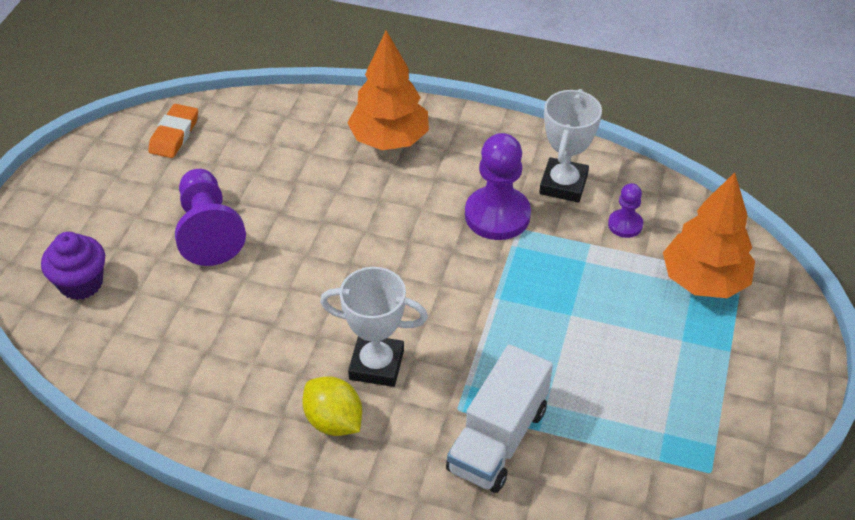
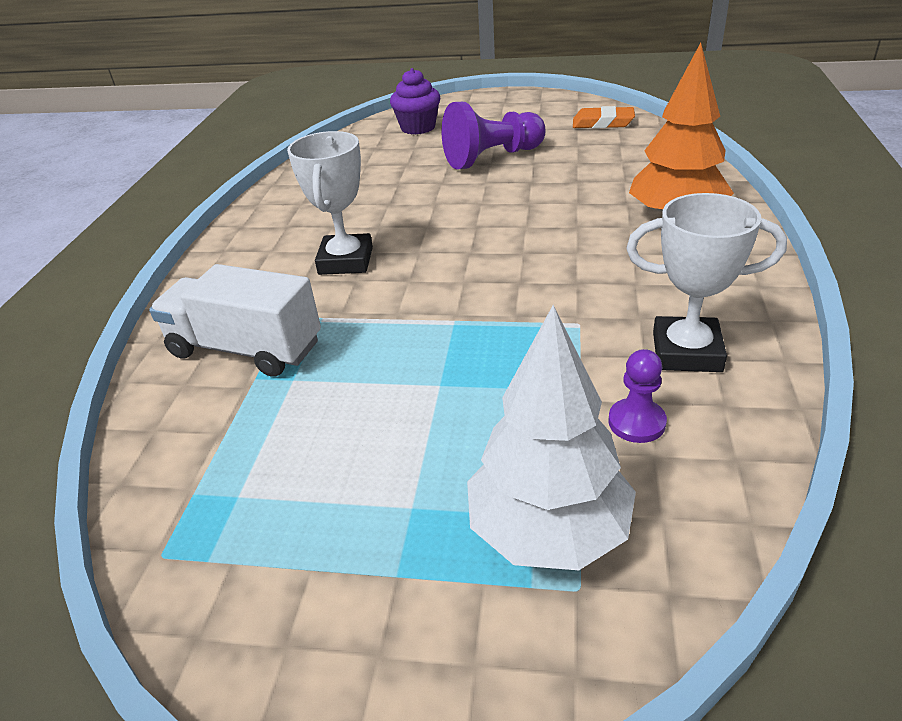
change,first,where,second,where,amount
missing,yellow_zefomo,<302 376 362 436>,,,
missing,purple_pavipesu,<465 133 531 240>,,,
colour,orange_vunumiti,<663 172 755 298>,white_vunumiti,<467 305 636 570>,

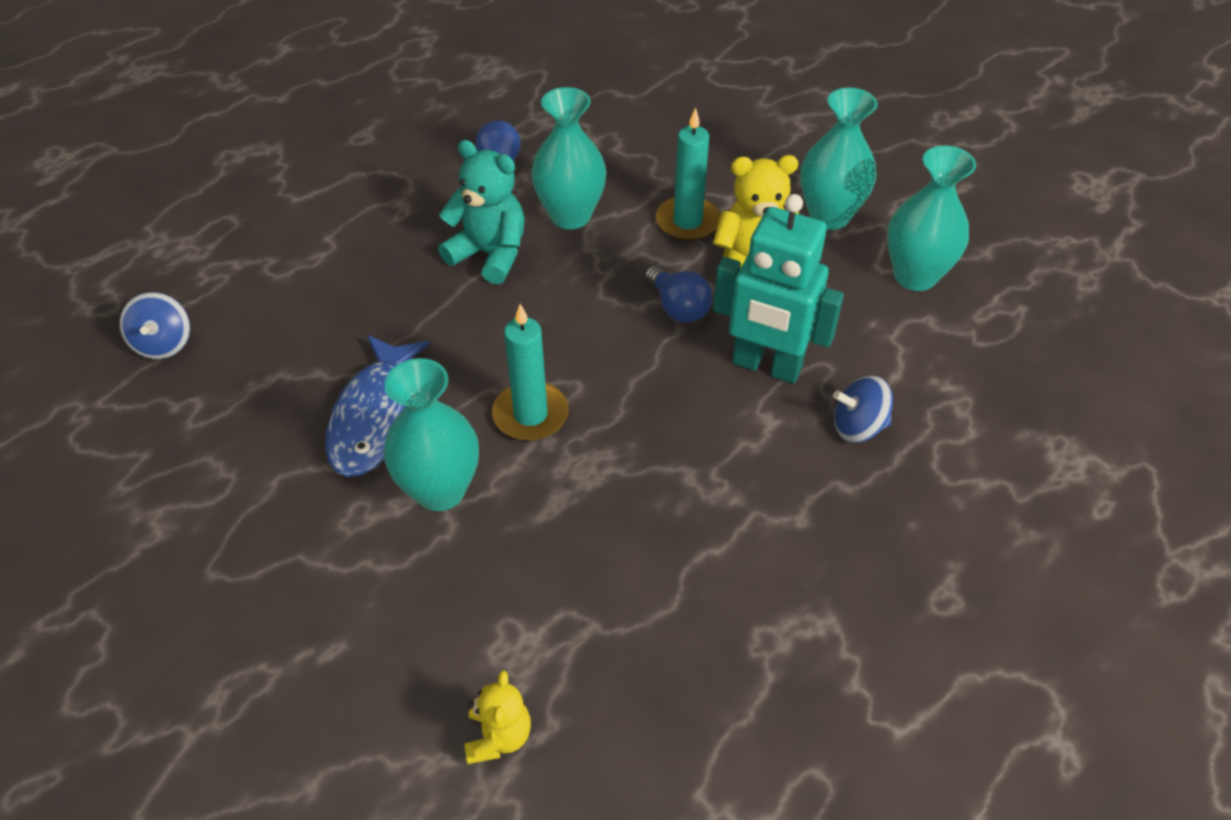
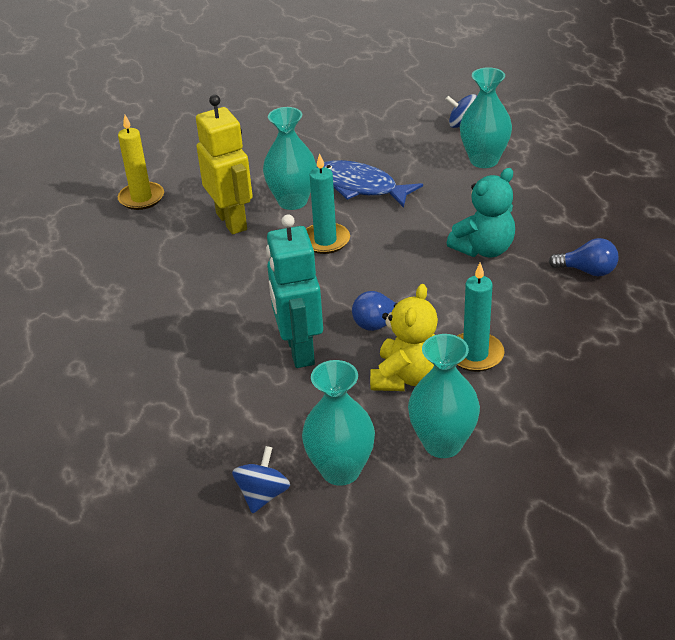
change,first,where,second,where,amount
exchanged,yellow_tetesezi,<464 671 531 764>,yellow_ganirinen,<118 115 164 210>,
relocated,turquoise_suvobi,<531 87 607 229>,,<460 67 512 168>,
spun,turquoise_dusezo,<713 194 844 384>,,<266 215 323 368>,60 degrees counterclockwise
relocated,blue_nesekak,<833 376 893 443>,,<232 446 290 514>,
appeared,,,yellow_dusezo,<196 95 253 234>,

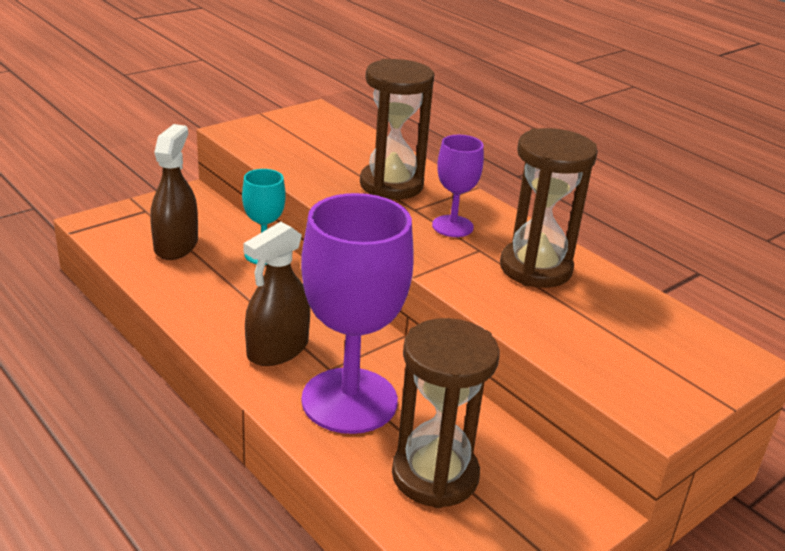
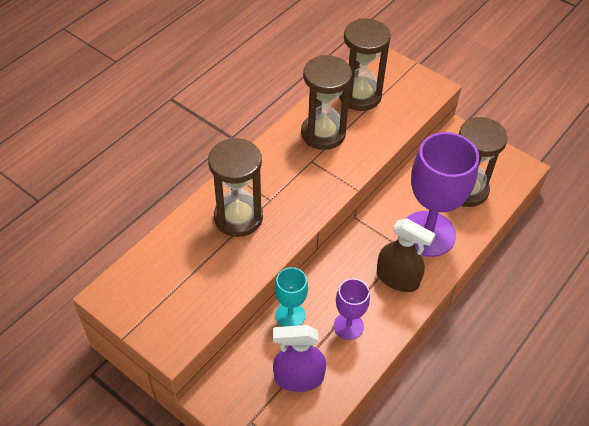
change,first,where,second,where,amount
colour,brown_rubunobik,<150 124 198 260>,purple_rubunobik,<273 325 326 392>,
relocated,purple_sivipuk,<432 135 484 237>,,<334 278 370 340>,
appeared,,,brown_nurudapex,<339 18 391 111>,

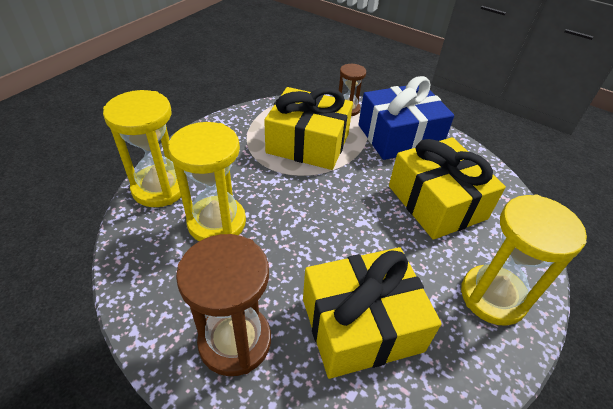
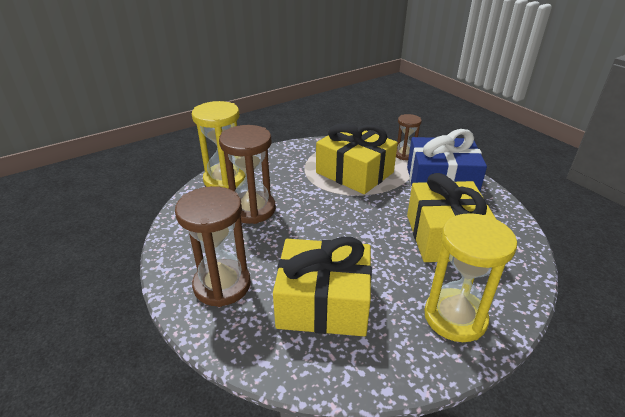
change,first,where,second,where,amount
colour,yellow_nurudapex,<168 122 246 241>,brown_nurudapex,<219 125 276 224>,

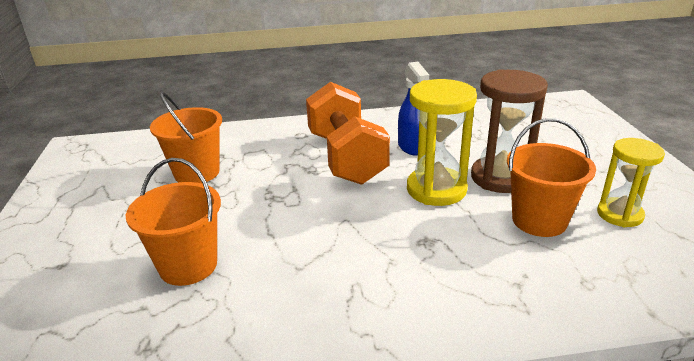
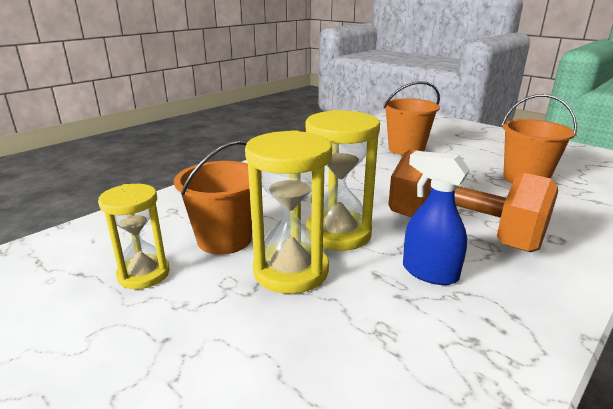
change,first,where,second,where,amount
colour,brown_nurudapex,<471 69 548 193>,yellow_nurudapex,<245 130 332 294>,

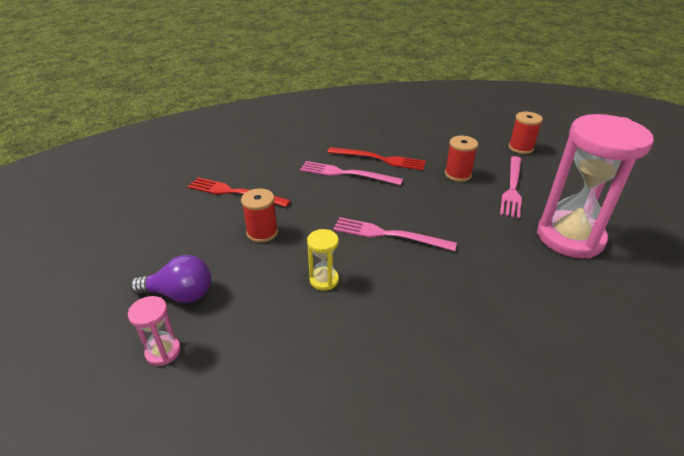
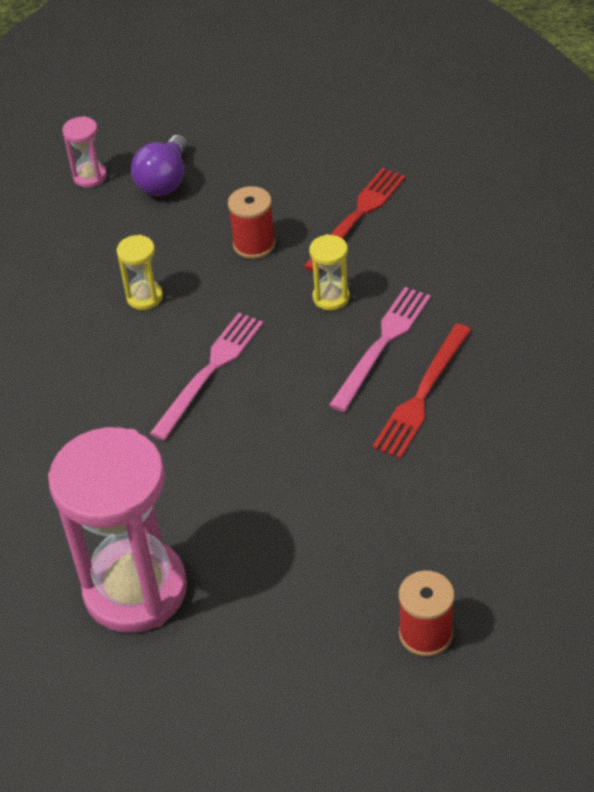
change,first,where,second,where,amount
missing,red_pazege,<445 136 478 182>,,,
missing,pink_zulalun,<500 156 522 219>,,,
appeared,,,yellow_nurudapex,<309 234 350 310>,

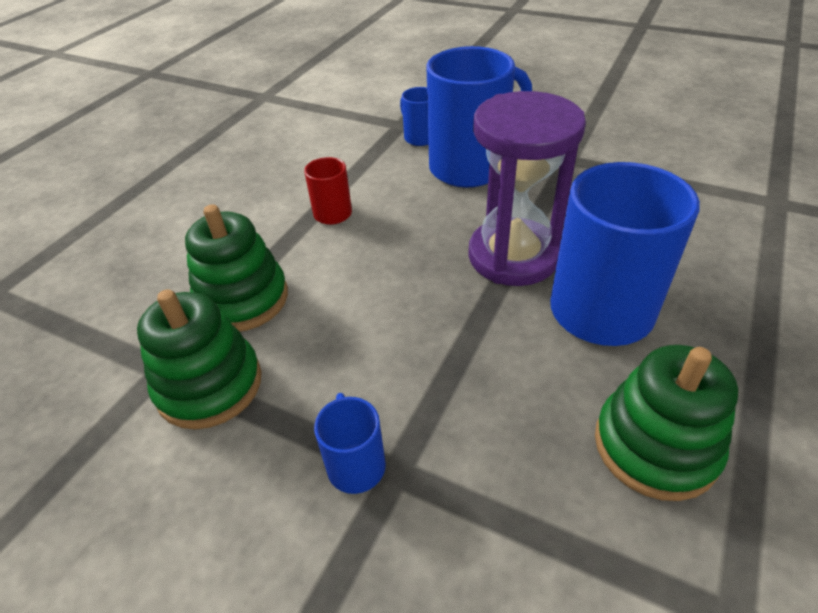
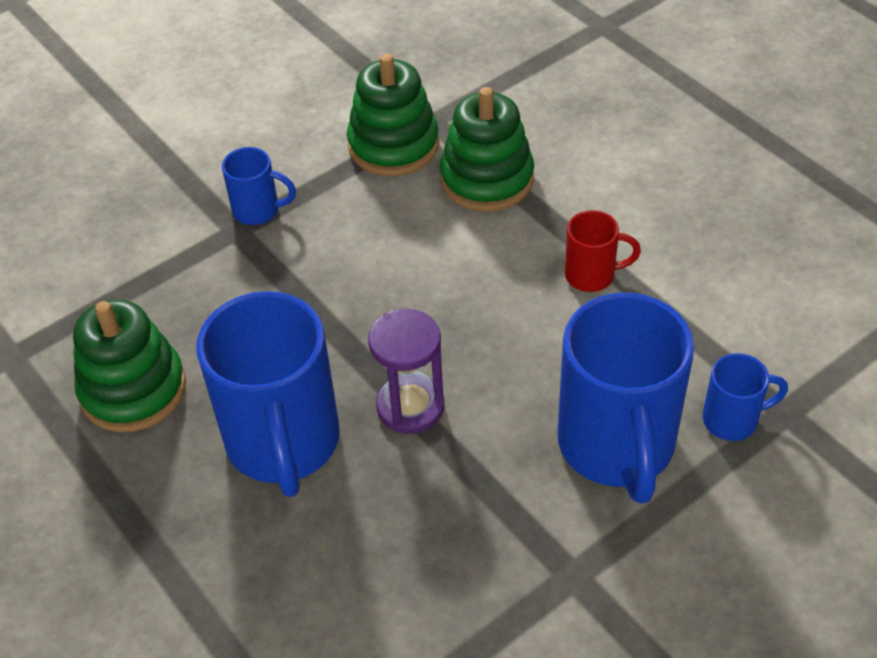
change,first,where,second,where,amount
size,purple_nurudapex,<468 91 586 286>,,<368 309 444 434>,x0.61

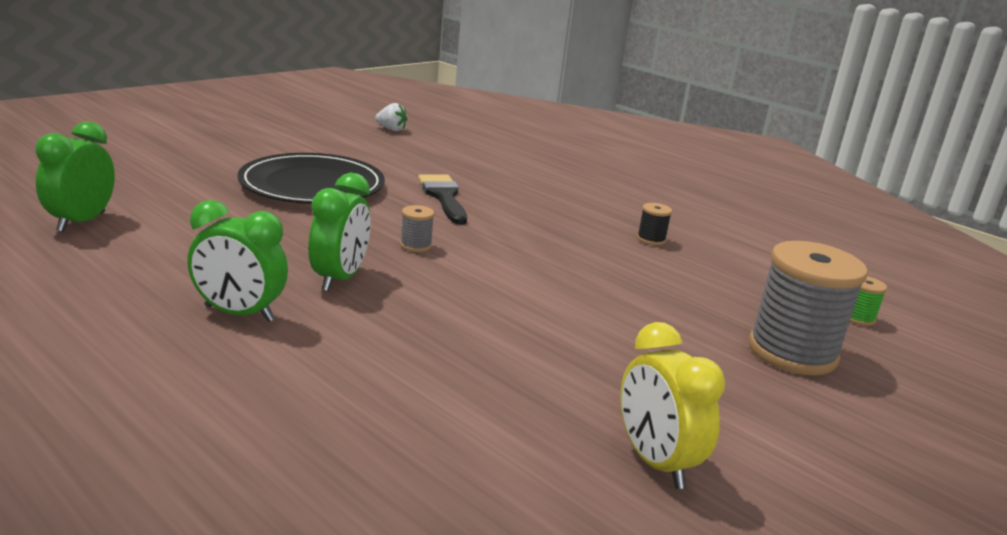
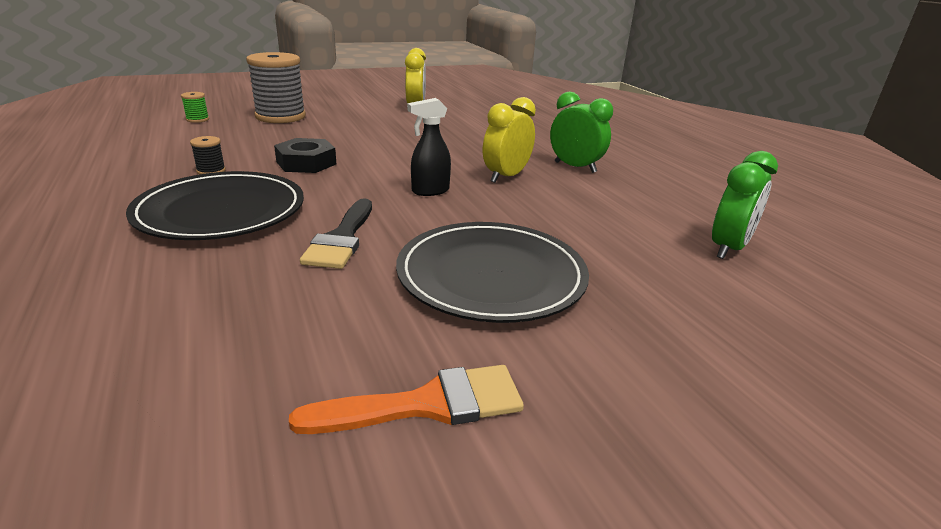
change,first,where,second,where,amount
colour,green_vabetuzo,<308 173 371 291>,yellow_vabetuzo,<483 97 536 183>,
missing,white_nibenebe,<375 103 407 131>,,,
exchanged,grey_pazege,<400 205 434 252>,black_rubunobik,<407 98 451 196>,
appeared,,,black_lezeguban,<126 171 304 240>,
appeared,,,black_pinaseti,<274 138 336 173>,
appeared,,,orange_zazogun,<289 365 524 434>,

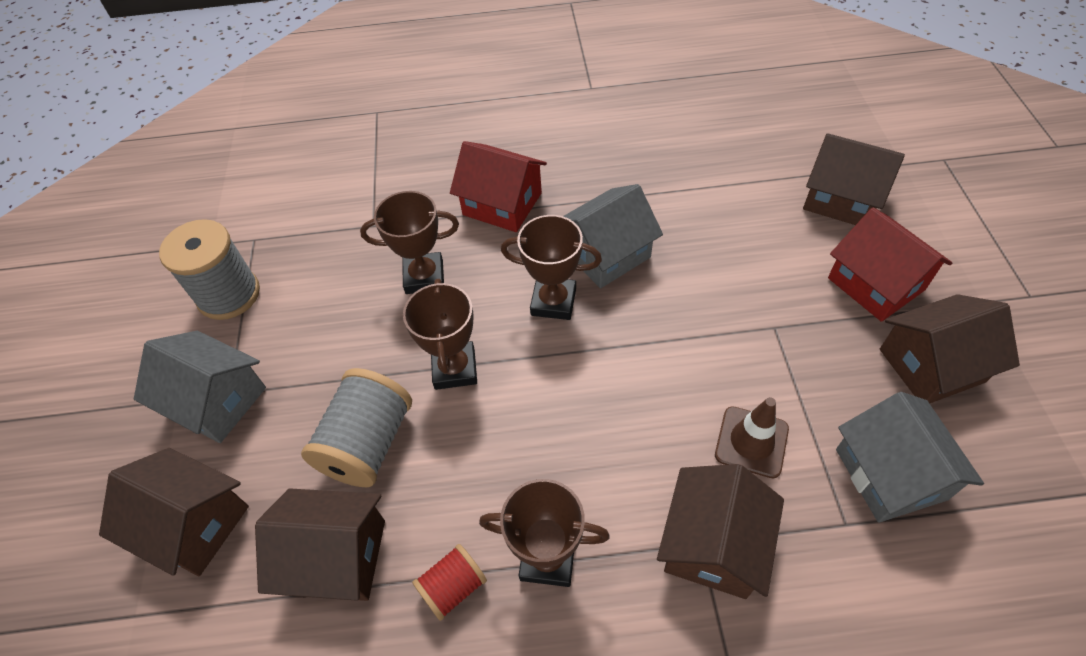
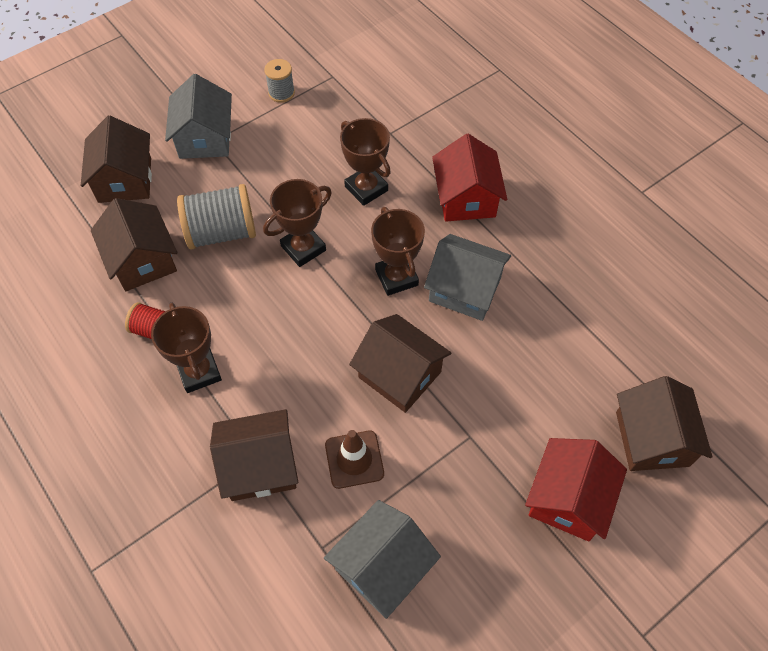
change,first,where,second,where,amount
size,grey_pazege,<159 219 260 320>,,<264 59 295 103>,x0.56
relocated,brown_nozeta,<880 294 1020 404>,,<349 314 451 413>,

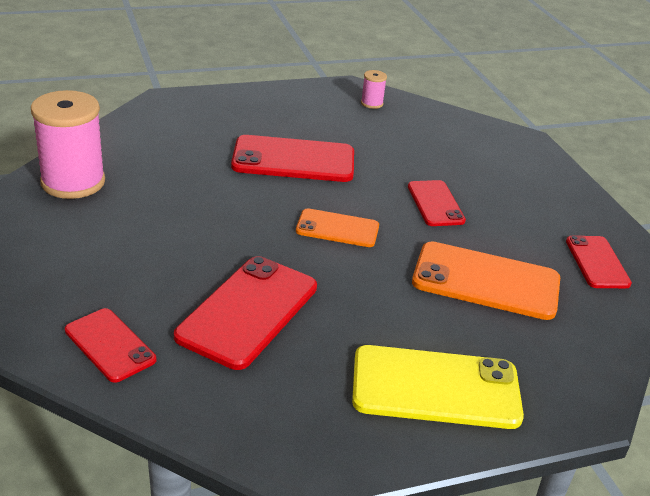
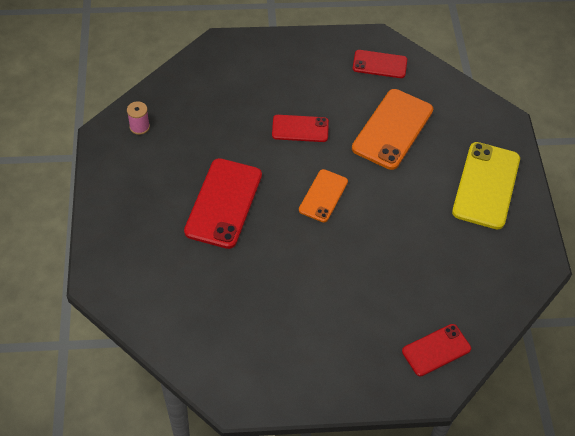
change,first,where,second,where,amount
missing,pink_pazege,<31 90 105 199>,,,
missing,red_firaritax,<174 256 317 370>,,,

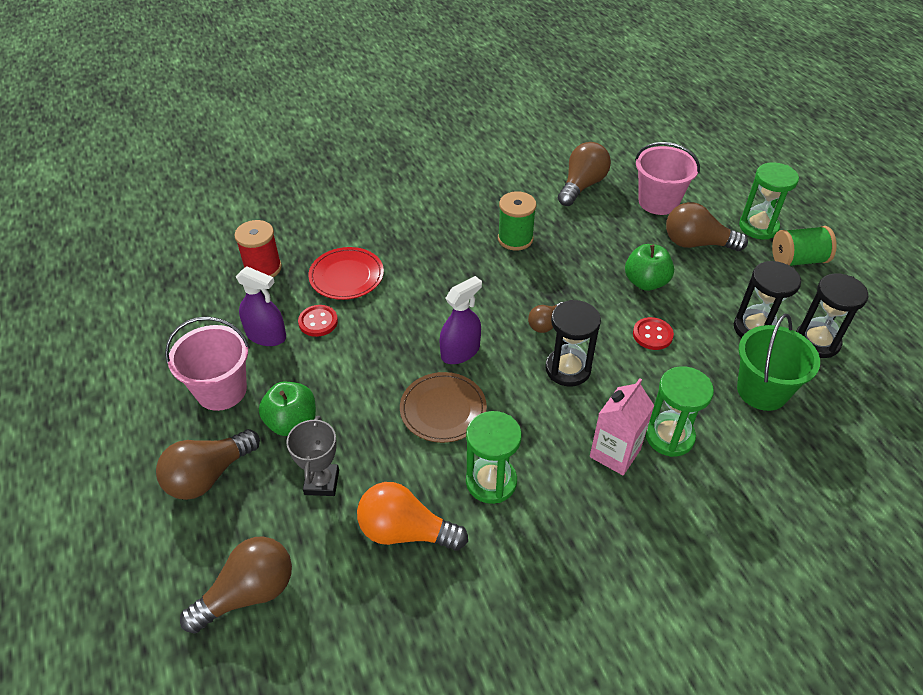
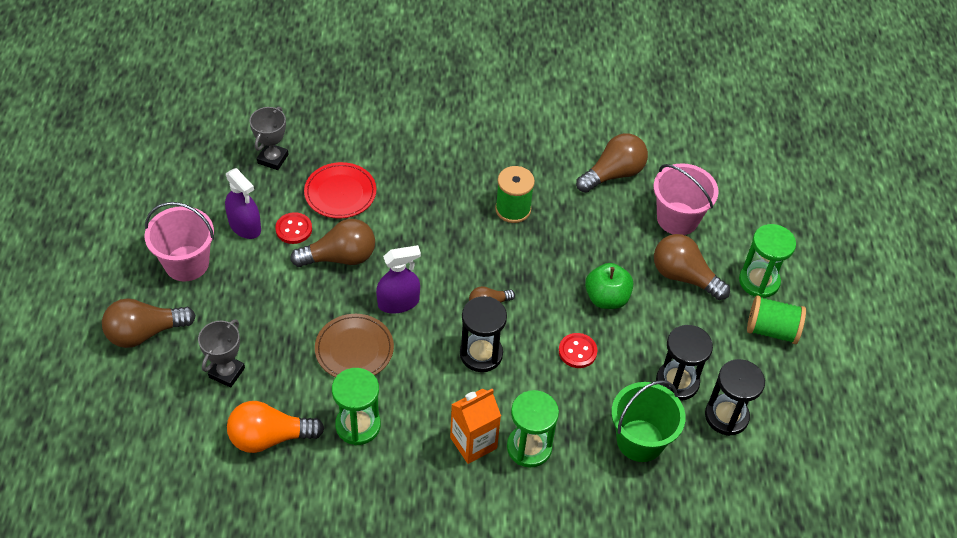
change,first,where,second,where,amount
relocated,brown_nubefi,<180 536 292 634>,,<290 219 375 267>,
exchanged,red_pazege,<234 220 282 277>,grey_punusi,<249 107 288 170>,
missing,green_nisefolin,<259 382 316 436>,,,
spun,orange_nubefi,<357 482 468 551>,,<227 401 324 453>,45 degrees counterclockwise
colour,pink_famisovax,<590 378 654 475>,orange_famisovax,<450 389 501 464>,

